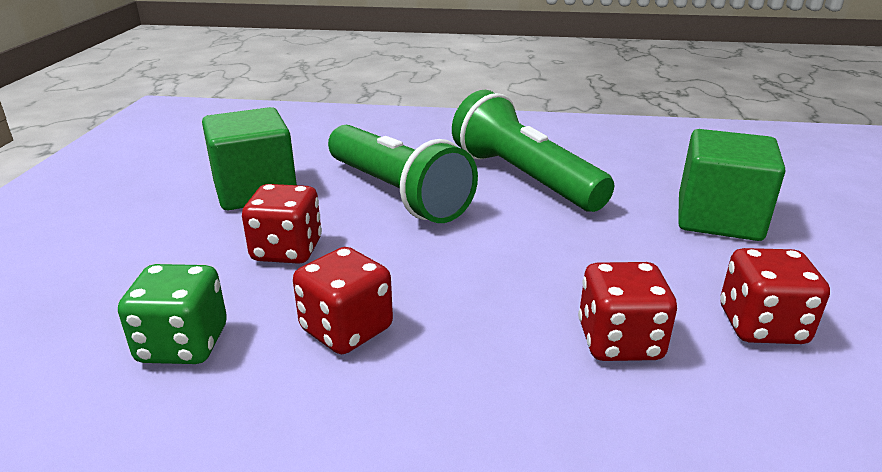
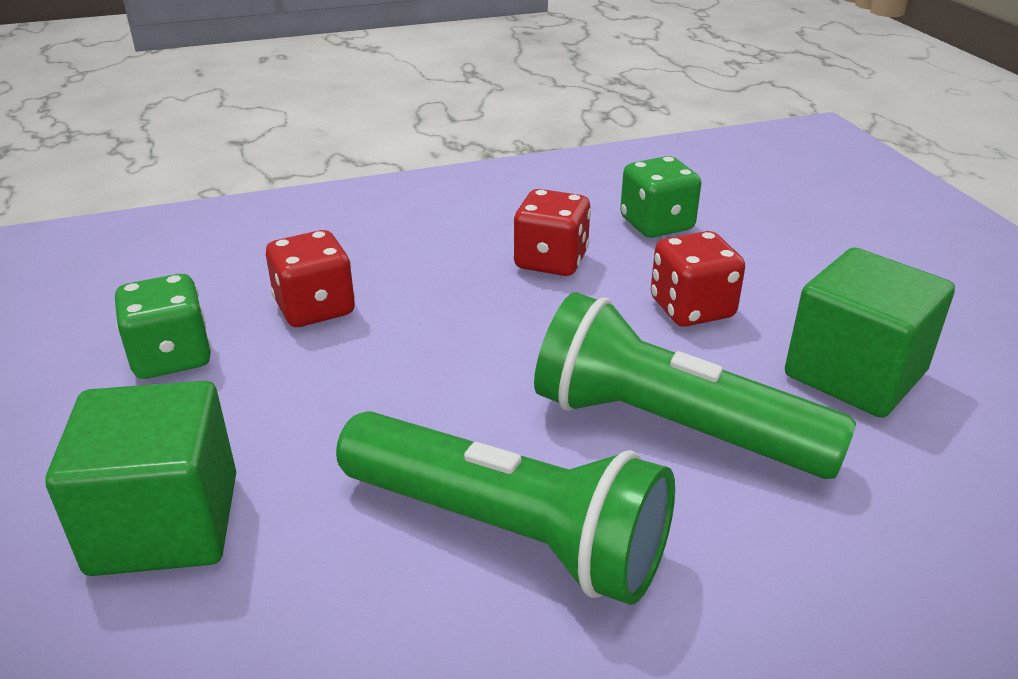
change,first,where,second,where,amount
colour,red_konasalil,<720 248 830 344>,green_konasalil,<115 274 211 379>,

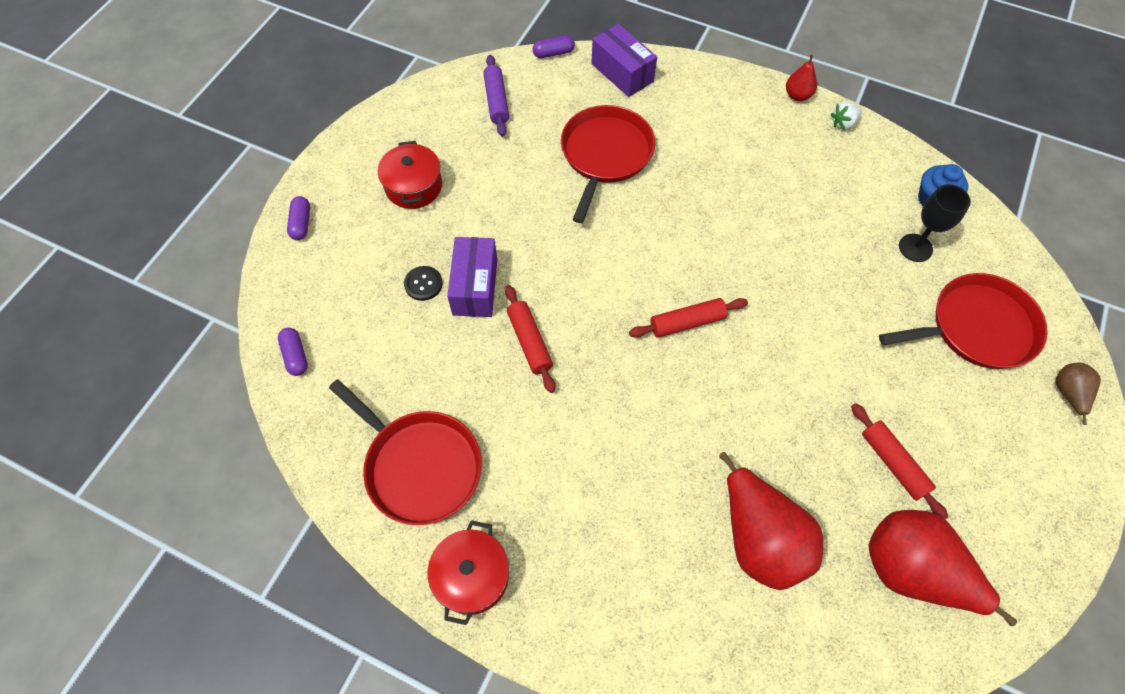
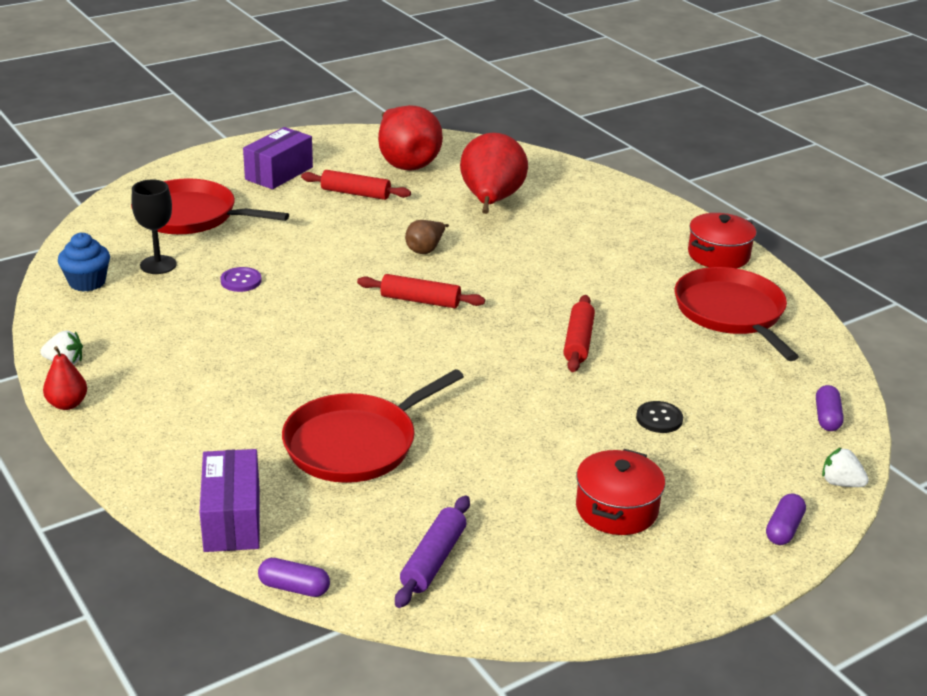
change,first,where,second,where,amount
relocated,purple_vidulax,<447 237 498 317>,,<243 127 313 189>,
spun,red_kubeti,<851 403 949 520>,,<301 170 411 200>,75 degrees counterclockwise
relocated,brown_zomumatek,<1056 363 1101 425>,,<405 220 449 254>,
appeared,,,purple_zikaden,<221 267 262 292>,
appeared,,,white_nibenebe,<822 447 869 487>,

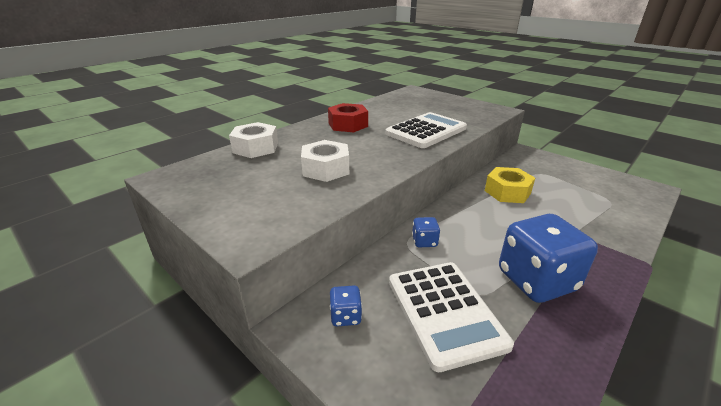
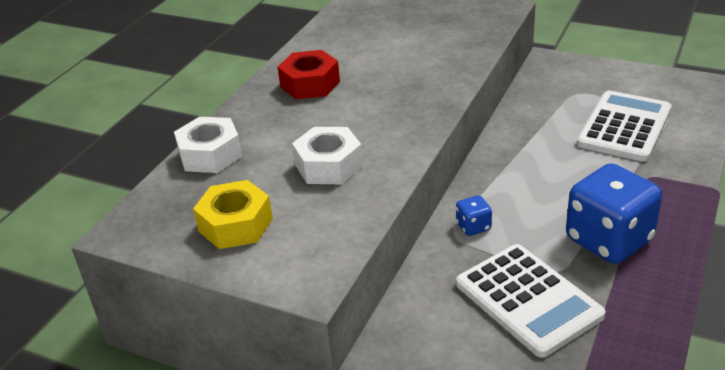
change,first,where,second,where,amount
missing,blue_konasalil,<330 285 362 326>,,,
relocated,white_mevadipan,<385 112 467 148>,,<577 91 672 162>,
relocated,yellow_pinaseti,<485 167 535 203>,,<193 180 273 249>,

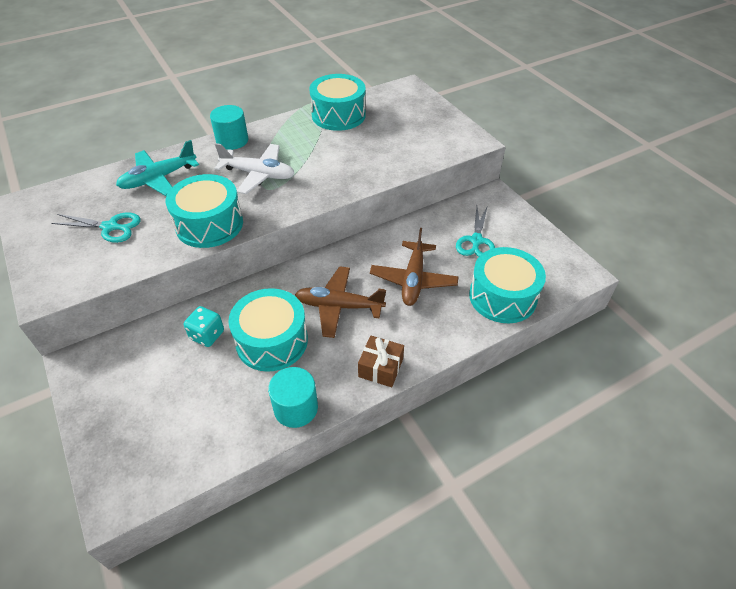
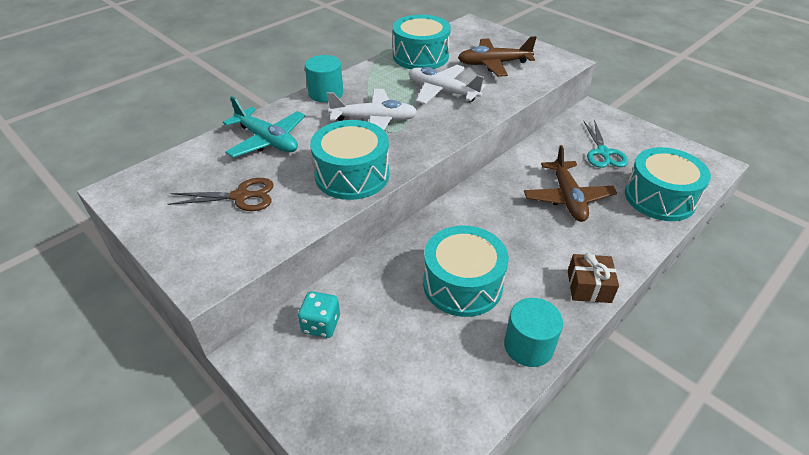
change,first,where,second,where,amount
colour,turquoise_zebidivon,<51 213 141 243>,brown_zebidivon,<168 178 274 211>,
spun,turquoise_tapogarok,<116 140 199 196>,,<223 96 305 158>,90 degrees counterclockwise
relocated,turquoise_konasalil,<184 306 224 347>,,<298 291 340 338>,
relocated,brown_tapogarok,<295 266 386 338>,,<458 36 537 77>,
appeared,,,white_tapogarok,<409 65 486 104>,

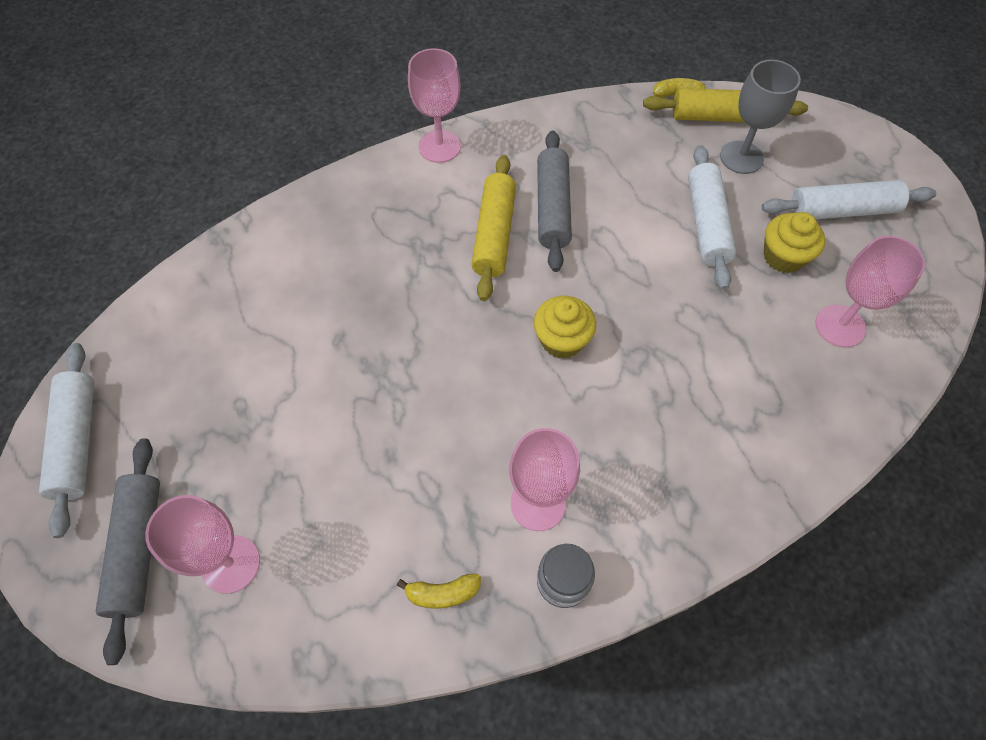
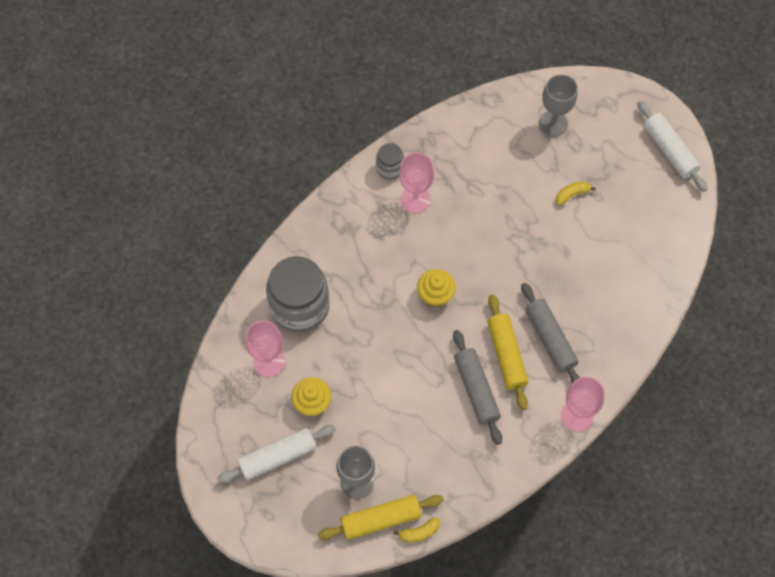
change,first,where,second,where,amount
relocated,grey_kubeti,<96 438 160 665>,,<521 283 580 383>,
colour,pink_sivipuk,<145 495 260 594>,grey_sivipuk,<539 74 577 137>,
relocated,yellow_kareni,<397 574 481 609>,,<556 181 596 205>,
missing,white_kubeti,<688 145 736 290>,,,
appeared,,,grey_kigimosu,<266 256 330 333>,

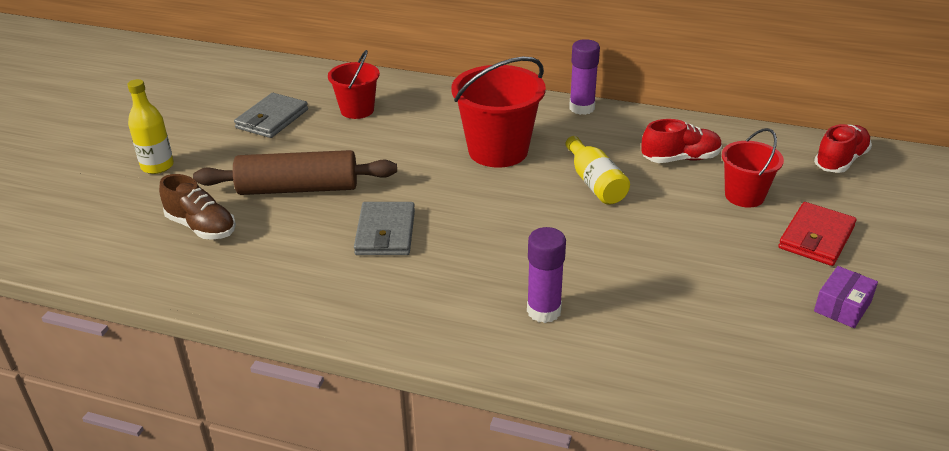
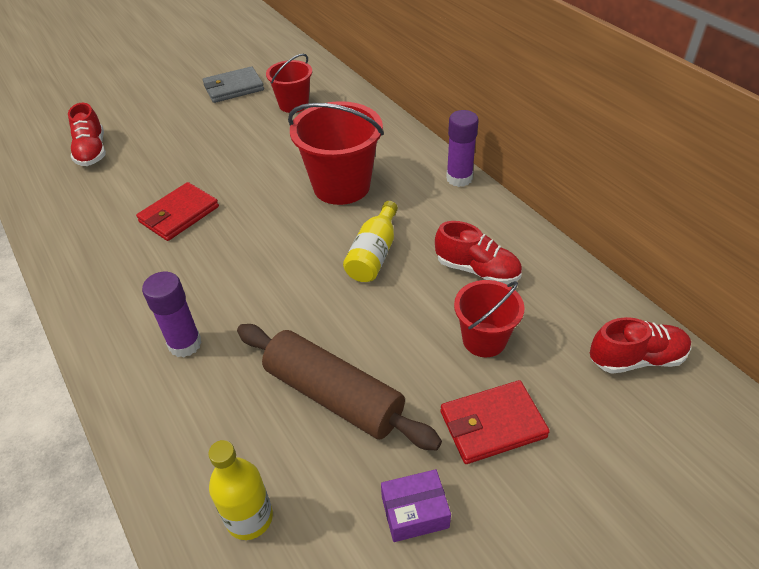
change,first,where,second,where,amount
relocated,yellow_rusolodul,<127 79 174 174>,,<208 440 273 540>,
colour,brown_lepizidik,<159 174 236 240>,red_lepizidik,<68 103 106 166>,
relocated,brown_kubeti,<193 150 397 195>,,<237 324 442 451>,
colour,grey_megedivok,<354 202 415 255>,red_megedivok,<136 182 219 241>,

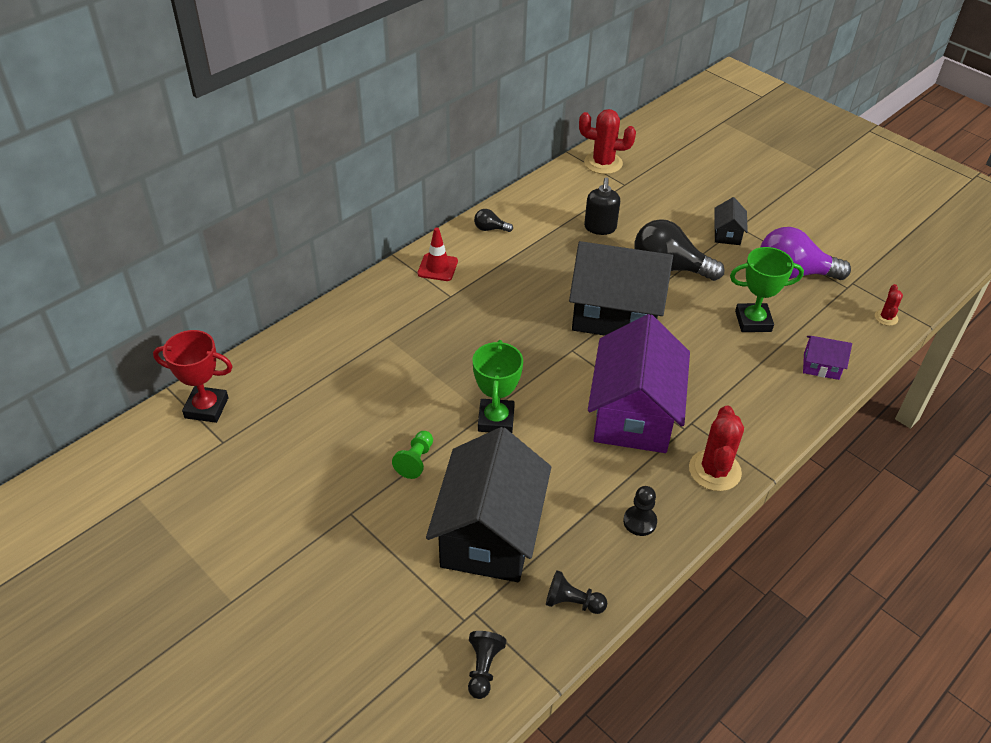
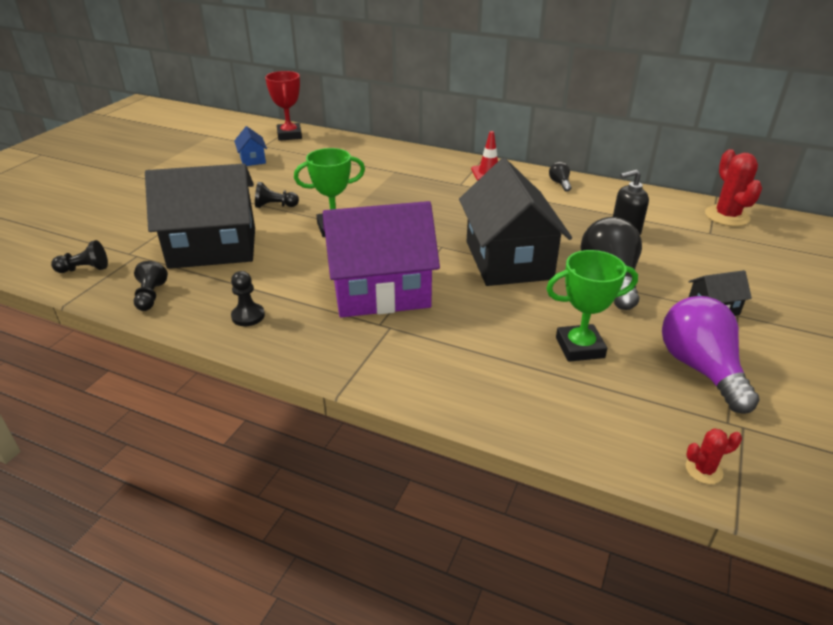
change,first,where,second,where,amount
colour,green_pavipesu,<392 431 433 479>,black_pavipesu,<255 182 299 208>,
missing,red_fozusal,<689 405 744 491>,,,
spun,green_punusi,<730 247 804 332>,,<546 250 638 362>,75 degrees counterclockwise
missing,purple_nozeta,<803 336 852 380>,,,
appeared,,,blue_nozeta,<234 126 267 166>,

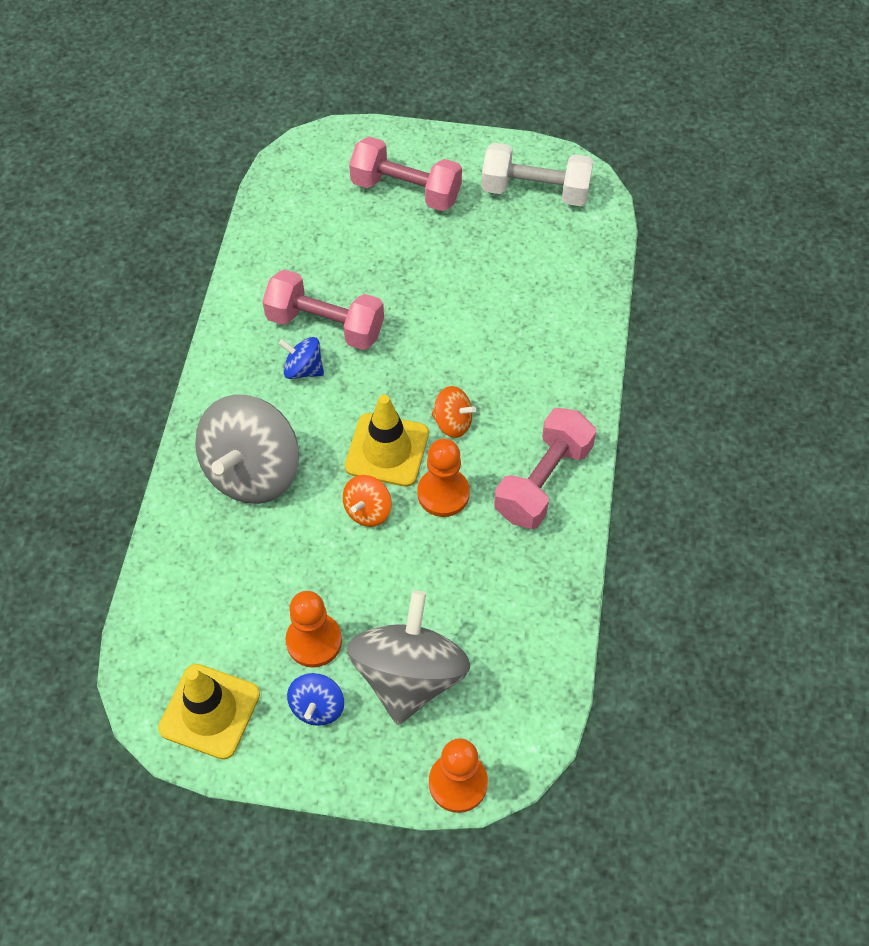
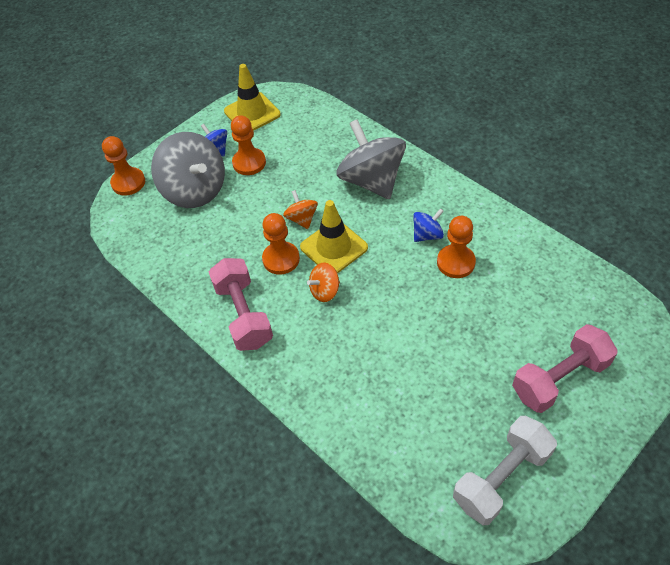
change,first,where,second,where,amount
exchanged,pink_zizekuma,<262 269 384 350>,orange_pavipesu,<437 216 476 278>,

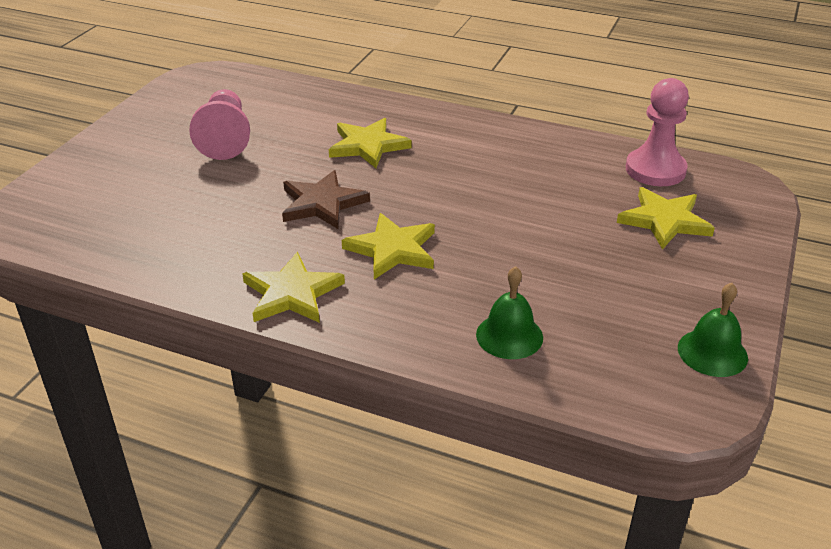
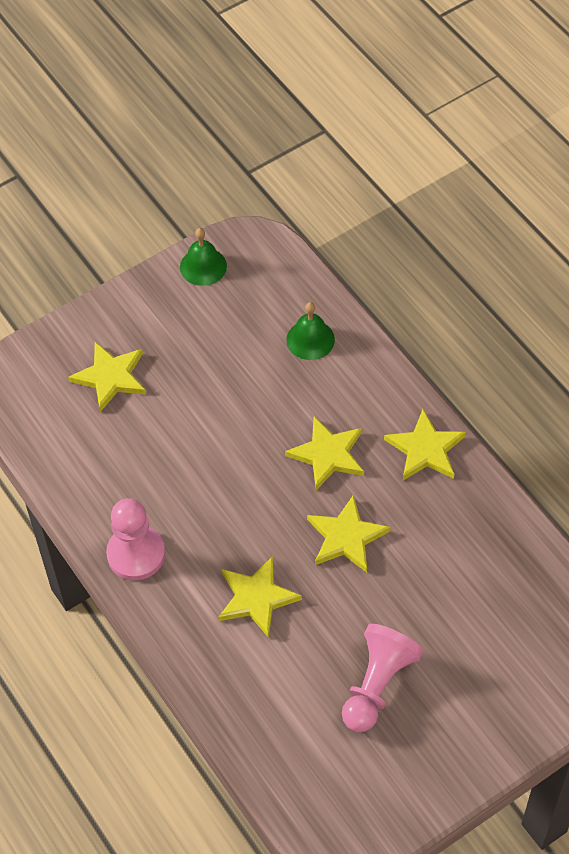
change,first,where,second,where,amount
colour,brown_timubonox,<282 170 370 229>,yellow_timubonox,<307 495 390 573>,
relocated,pink_pavipesu,<626 78 689 186>,,<106 498 165 580>,

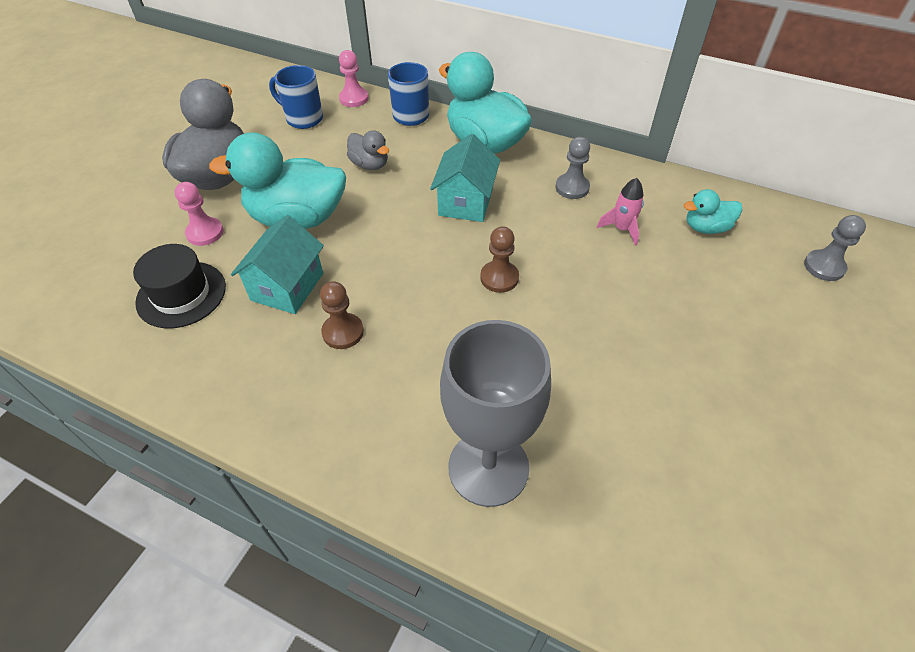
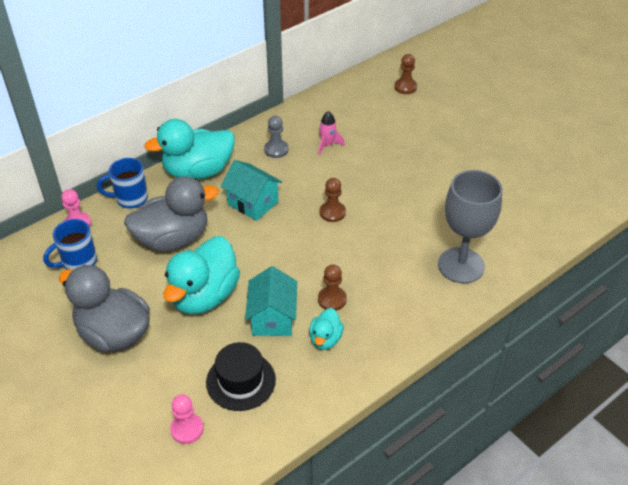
change,first,where,second,where,amount
relocated,pink_pavipesu,<175 182 223 246>,,<170 394 204 444>,
spun,turquoise_nozeta,<231 215 324 314>,,<245 266 297 336>,45 degrees clockwise
size,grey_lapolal,<347 130 389 170>,,<124 176 219 251>,x2.04
relocated,turquoise_lapolal,<684 189 742 234>,,<309 308 344 350>,
colour,grey_pavipesu,<804 215 866 281>,brown_pavipesu,<394 54 417 94>,

